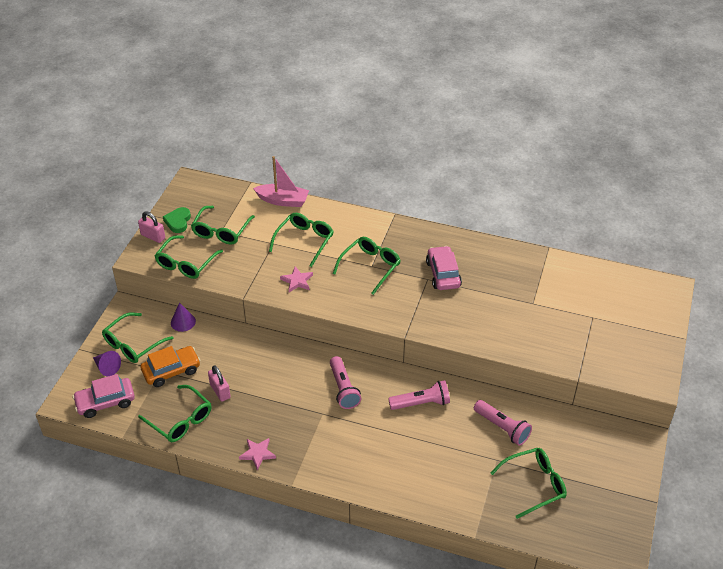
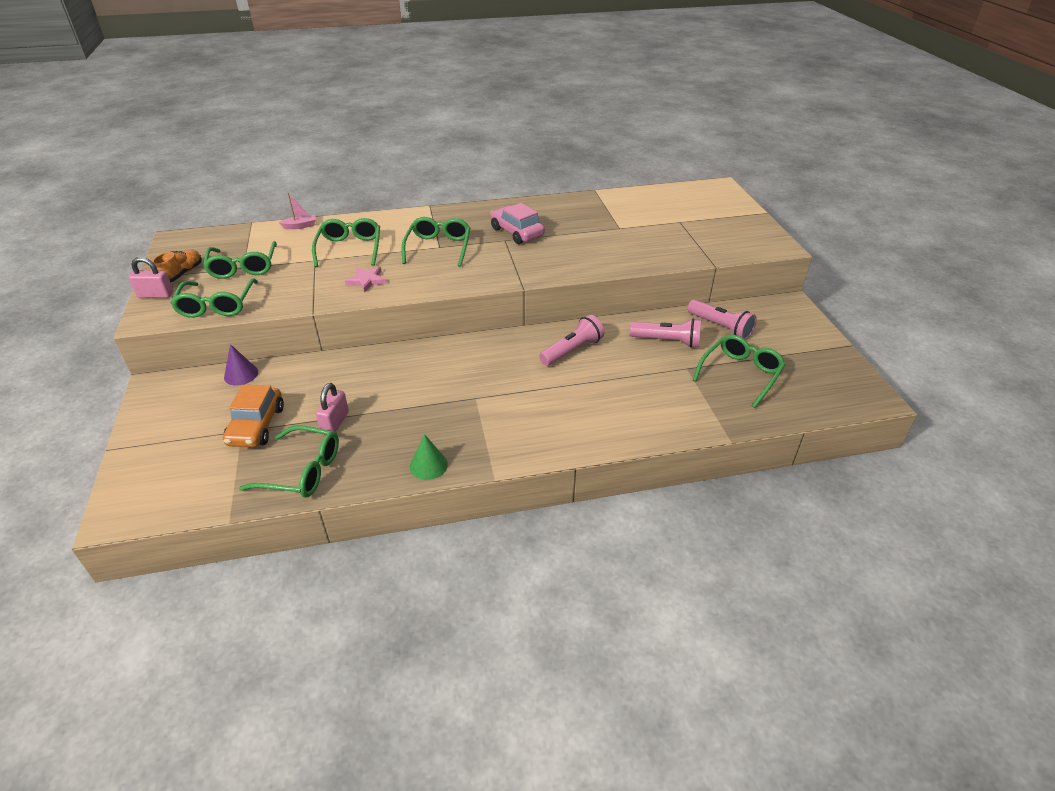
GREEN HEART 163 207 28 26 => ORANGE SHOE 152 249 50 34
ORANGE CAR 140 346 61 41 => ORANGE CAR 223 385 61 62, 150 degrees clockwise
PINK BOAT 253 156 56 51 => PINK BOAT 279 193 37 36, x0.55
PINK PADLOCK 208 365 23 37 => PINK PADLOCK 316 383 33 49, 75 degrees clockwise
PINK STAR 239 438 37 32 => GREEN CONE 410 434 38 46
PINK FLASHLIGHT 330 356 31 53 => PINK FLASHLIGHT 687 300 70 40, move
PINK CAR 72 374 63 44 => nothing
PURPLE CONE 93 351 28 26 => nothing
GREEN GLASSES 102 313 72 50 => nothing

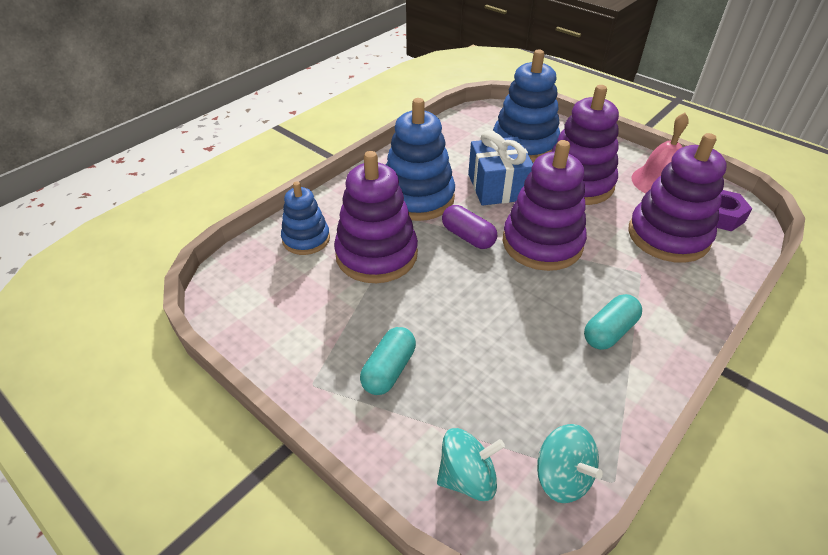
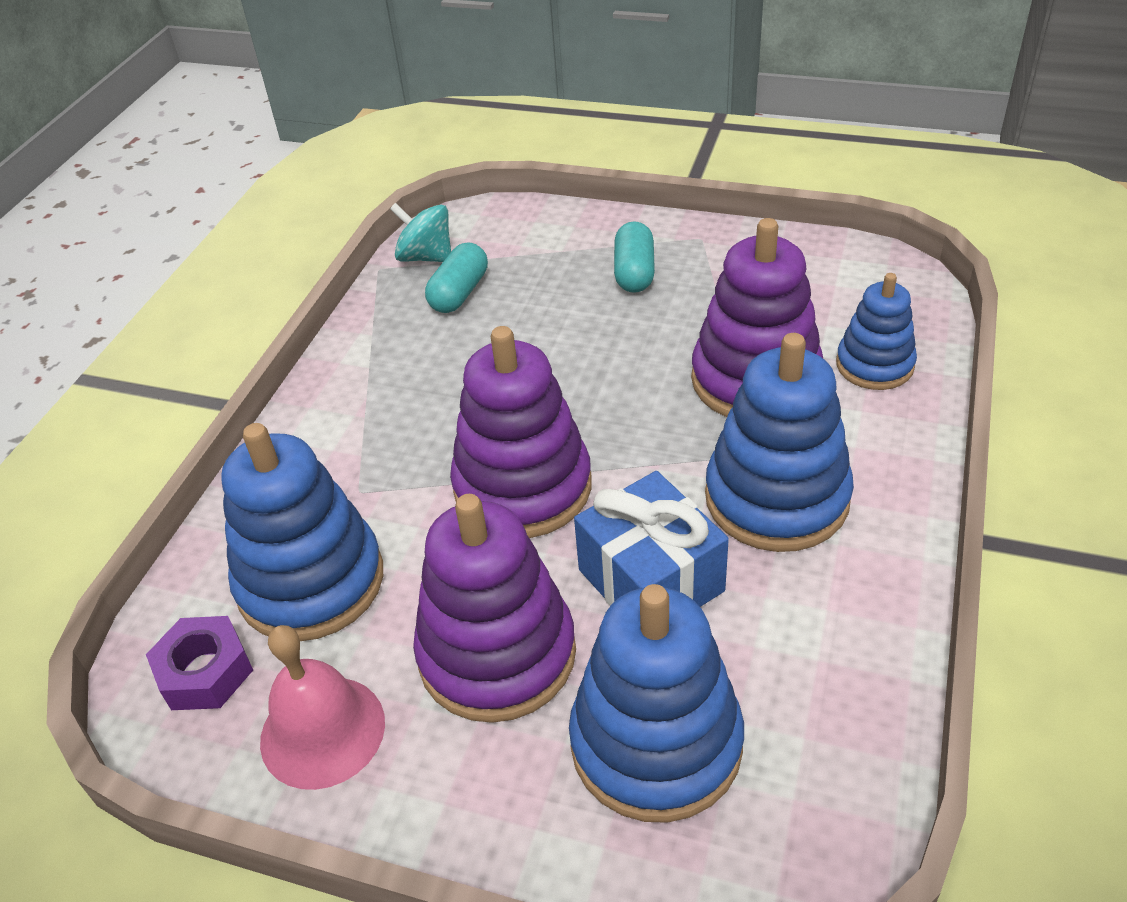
PURPLE STACKING TOY 628 133 99 130 => BLUE STACKING TOY 221 423 162 218
TURQUOISE CAPSULE 584 294 58 56 => TURQUOISE CAPSULE 425 243 63 70, move
TURQUOISE SPINNING TOP 437 428 68 73 => nothing
PURPLE CAPSULE 442 205 55 44 => nothing

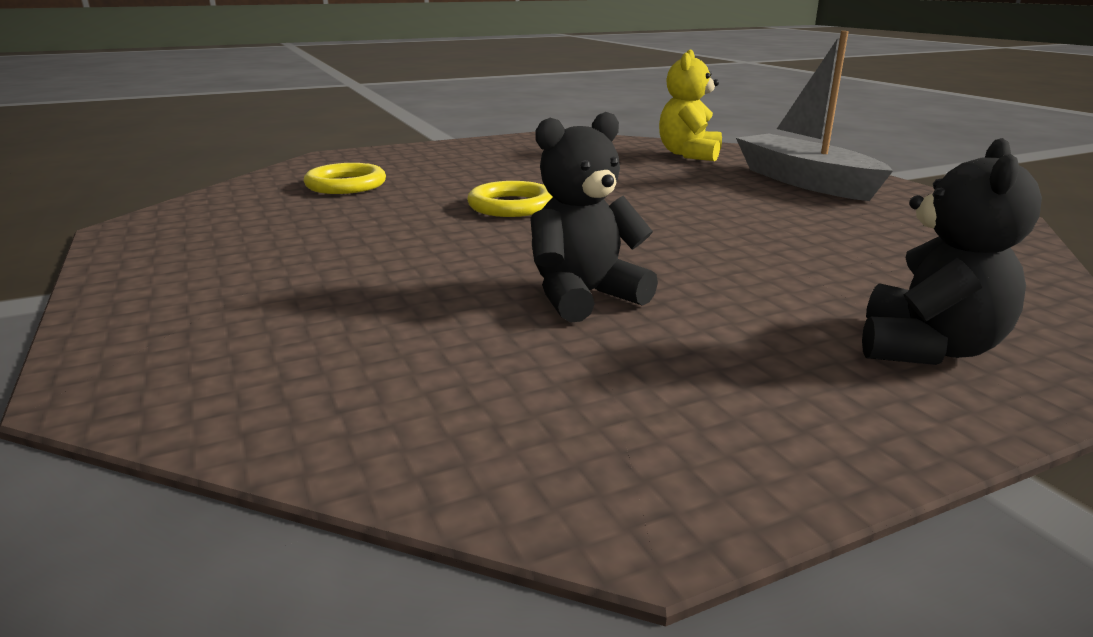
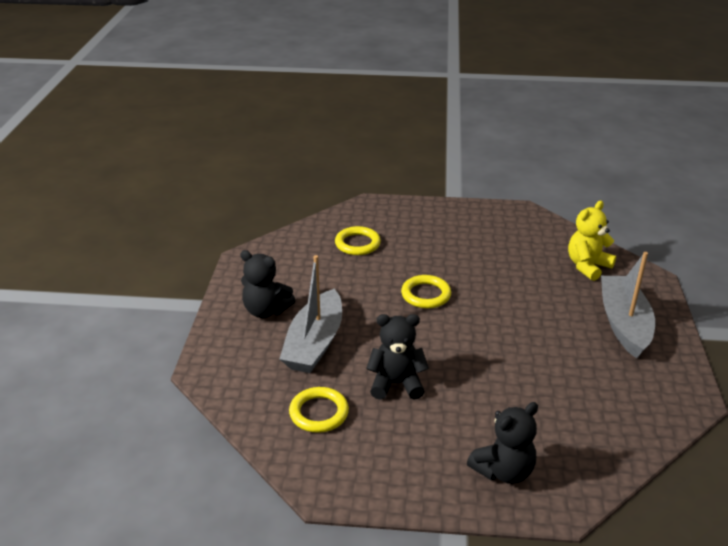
nothing => BLACK TEDDY BEAR 240 250 56 68
nothing => GREY BOAT 279 255 63 118
nothing => YELLOW RING 289 387 60 46

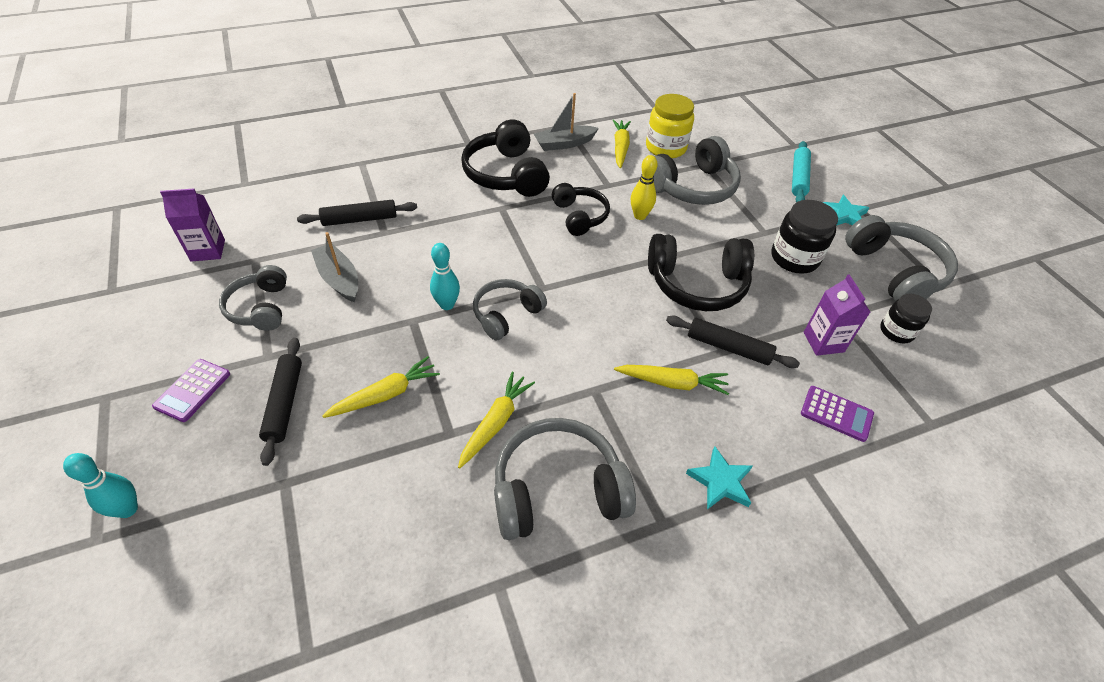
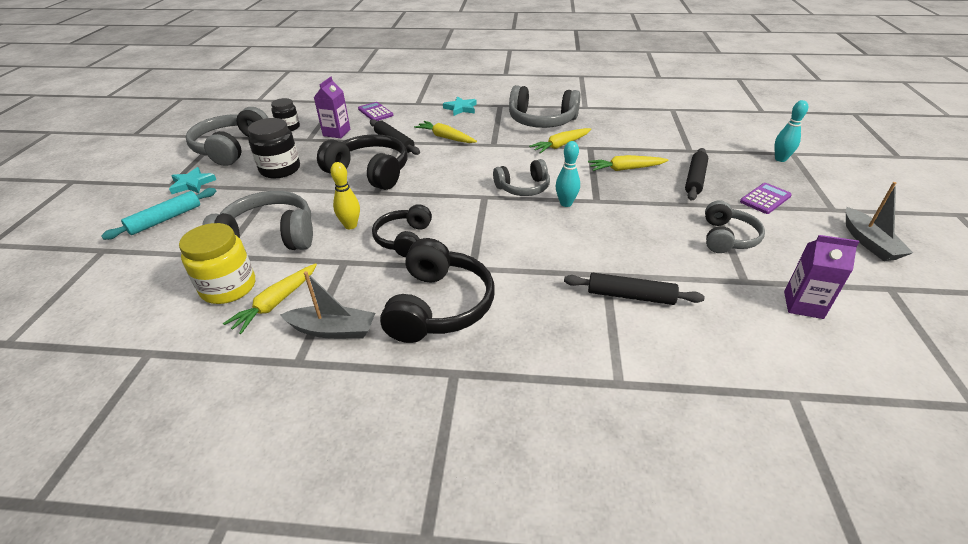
GREY BOAT 311 232 47 70 => GREY BOAT 846 182 67 79, move

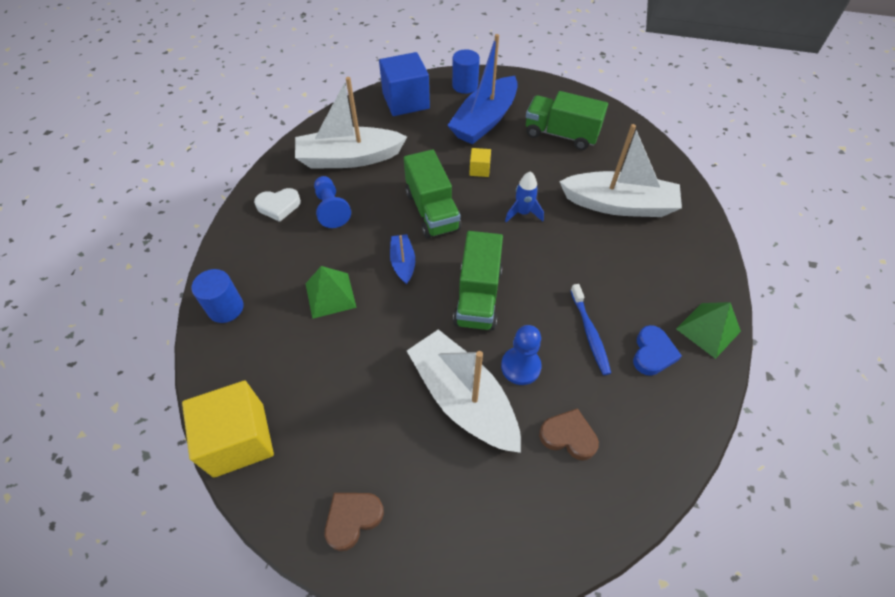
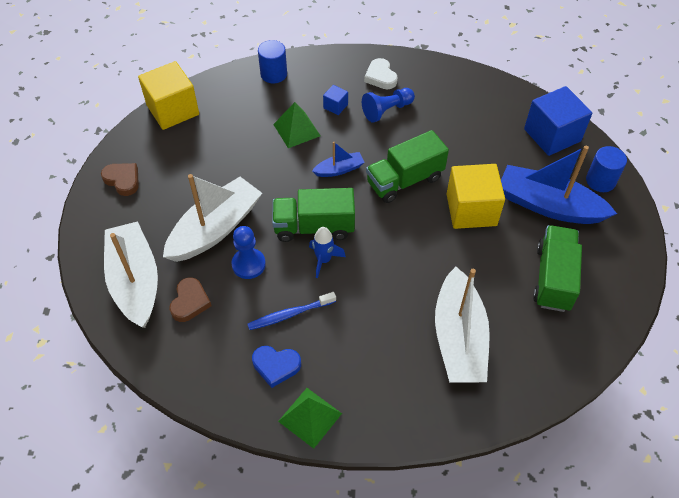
WHITE BOAT 295 77 112 92 => WHITE BOAT 104 221 54 107, move
BLUE ROCKET 505 171 39 51 => BLUE ROCKET 309 227 37 51, move
nothing => BLUE CUBE 323 85 25 30
YELLOW CUBE 469 148 22 29 => YELLOW CUBE 447 164 58 65, x2.21

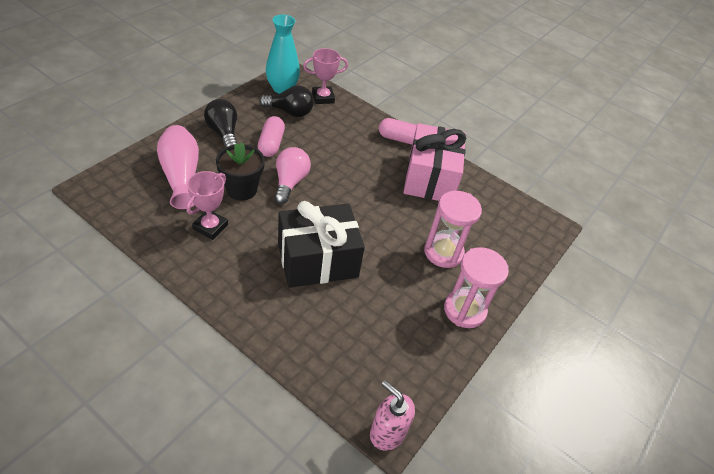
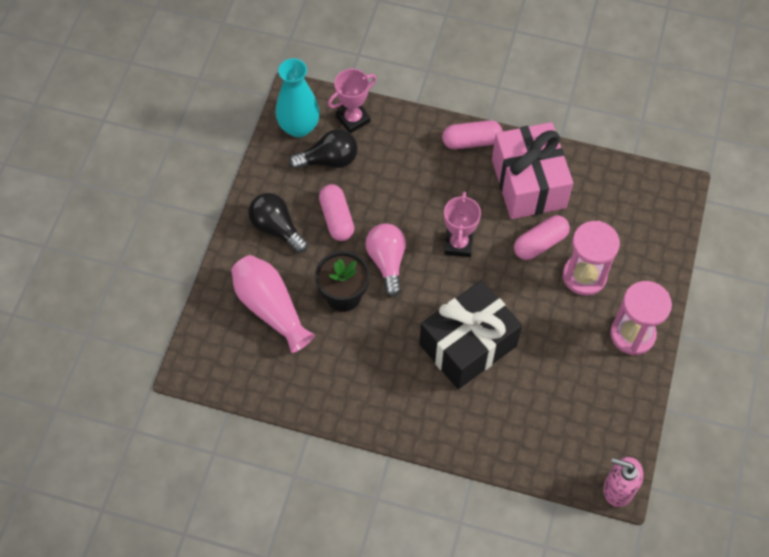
PINK TROPHY 186 171 42 69 => PINK TROPHY 444 192 37 65, move
nothing => PINK CAPSULE 514 215 56 45

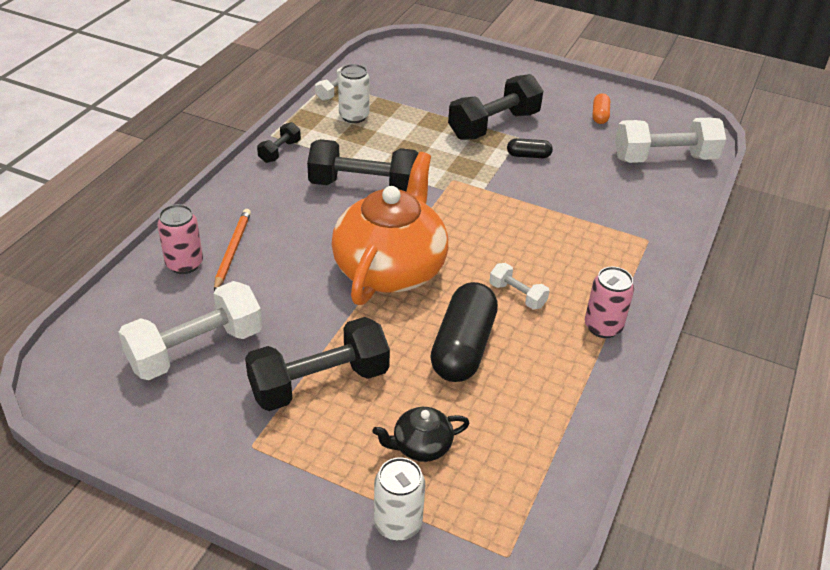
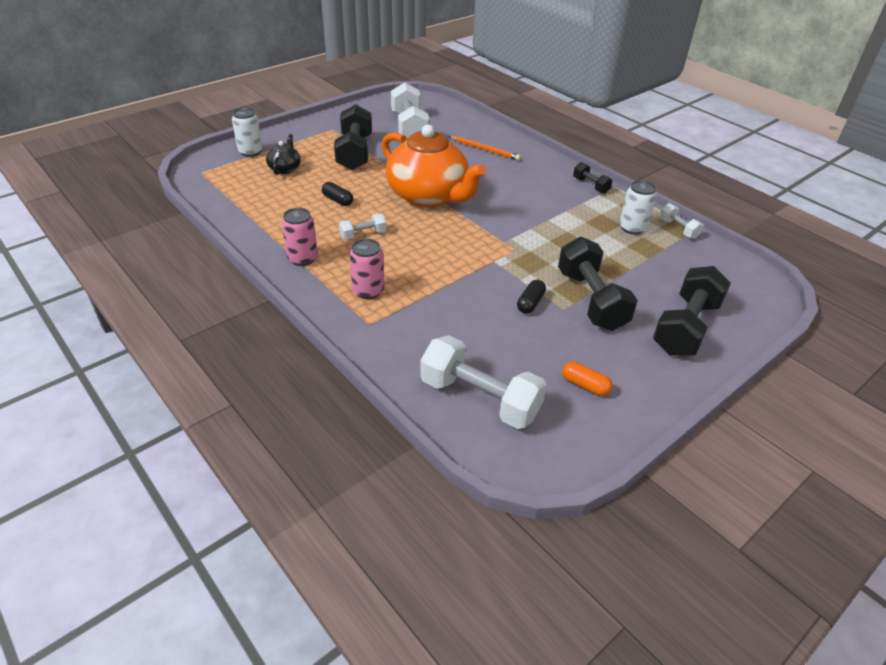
BLACK CAPSULE 430 282 68 100 => BLACK CAPSULE 322 182 31 24, x0.48
PINK CAN 157 204 46 70 => PINK CAN 349 238 35 61, move
WHITE DUMBBELL 615 118 111 45 => WHITE DUMBBELL 420 335 127 94, 75 degrees counterclockwise
BLACK DUMBBELL 307 139 111 53 => BLACK DUMBBELL 653 266 78 90, move

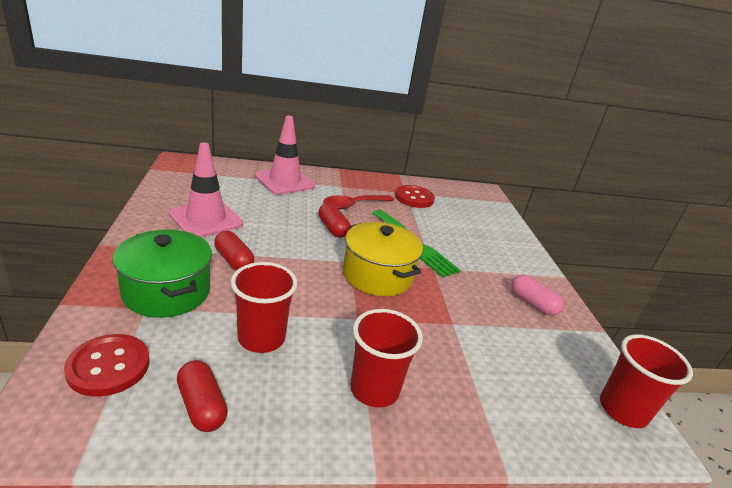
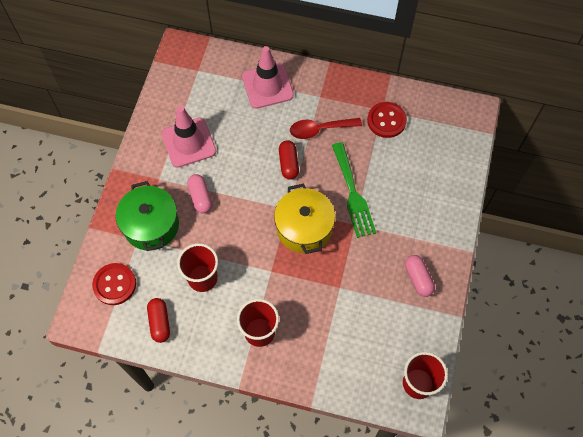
RED CAPSULE 214 231 40 40 => PINK CAPSULE 187 174 25 39

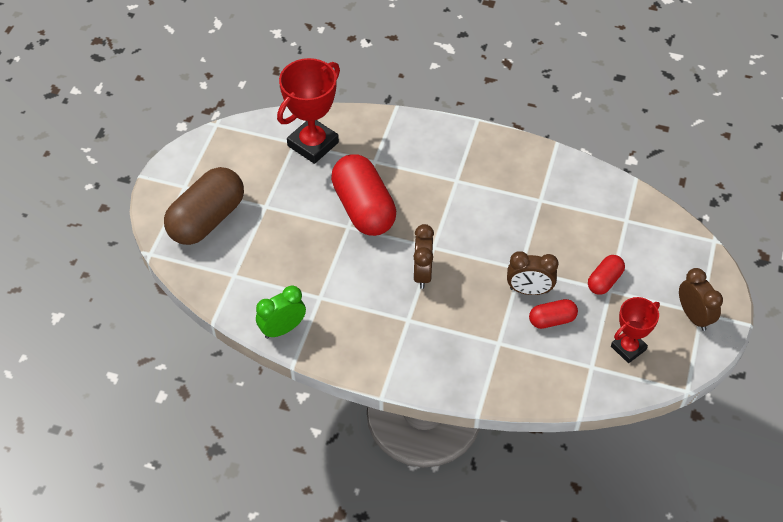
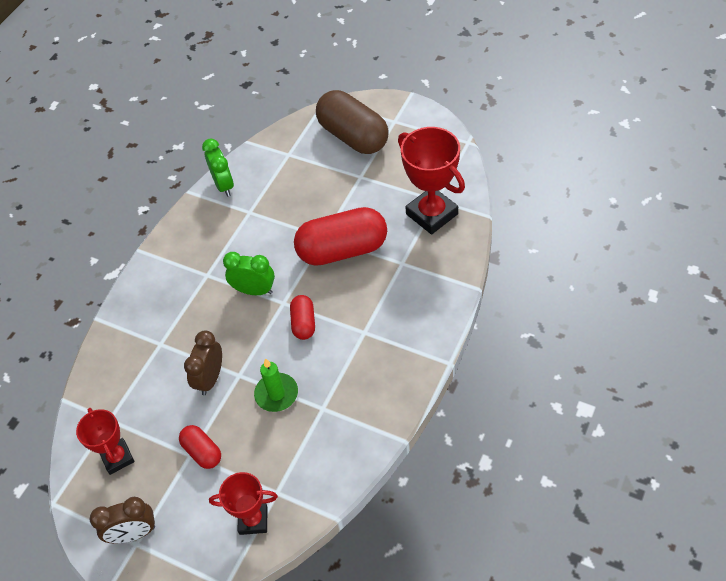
nothing => RED TROPHY 209 472 69 63
BROWN CLOCK 413 224 21 65 => GREEN CLOCK 223 252 52 43
nothing => GREEN CANDLE 254 358 44 54
RED CAPSULE 529 299 49 30 => RED CAPSULE 290 295 25 45, move

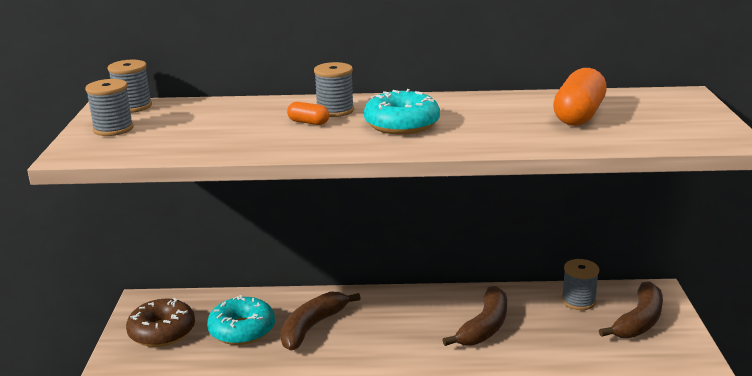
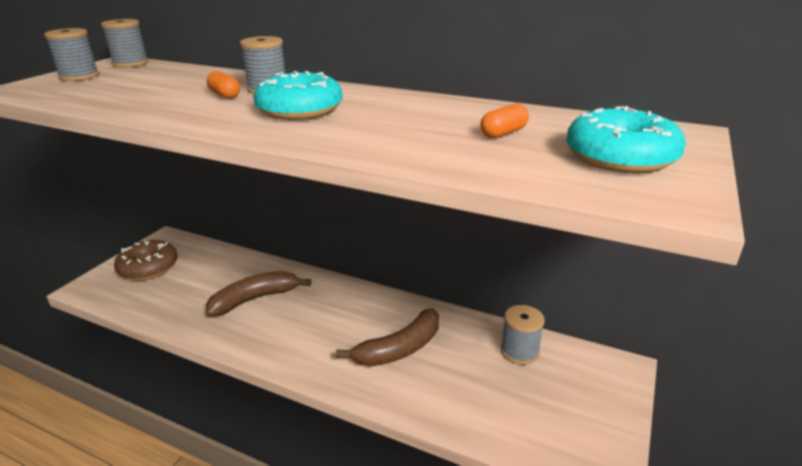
ORANGE CAPSULE 553 68 54 58 => ORANGE CAPSULE 480 104 49 34, x0.49
TURQUOISE DONUT 207 295 68 50 => TURQUOISE DONUT 566 106 120 67, move
BROWN BANANA 599 281 64 57 => nothing

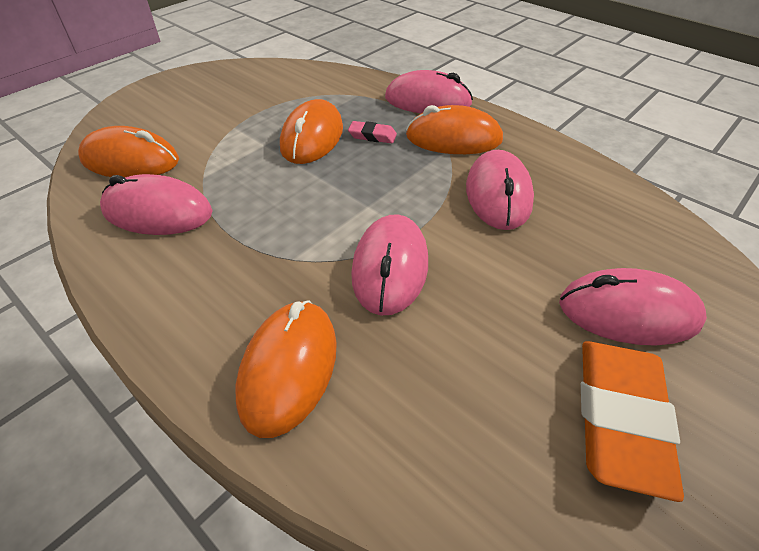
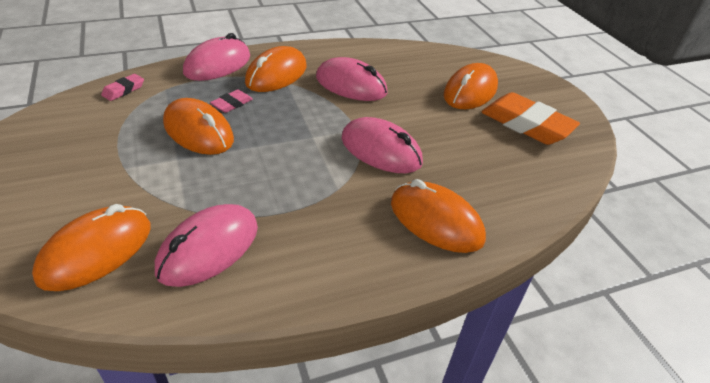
nothing => PINK ERASER 101 74 43 27
PINK MOUSE 559 268 148 78 => ORANGE MOUSE 444 63 54 46

